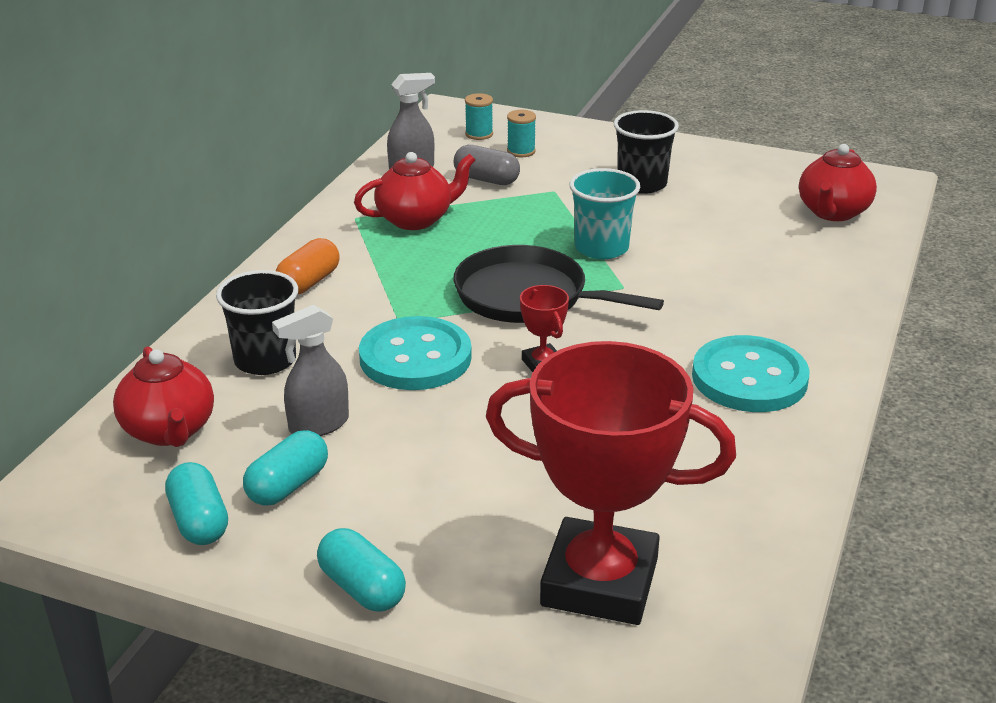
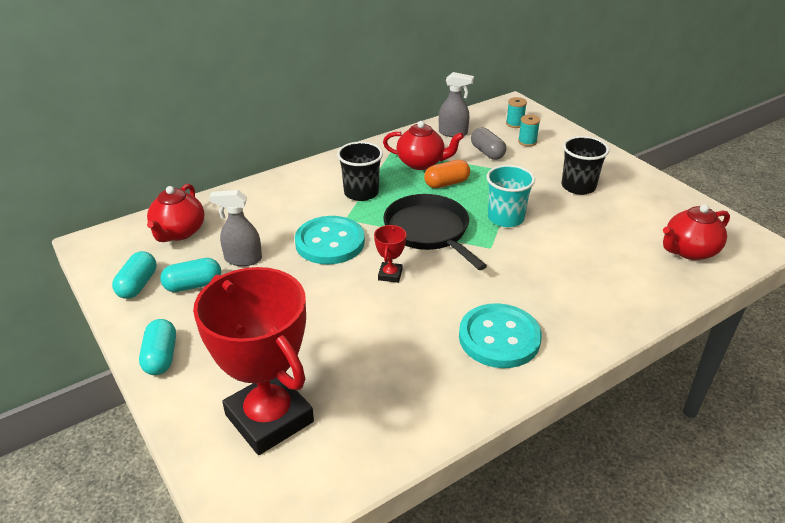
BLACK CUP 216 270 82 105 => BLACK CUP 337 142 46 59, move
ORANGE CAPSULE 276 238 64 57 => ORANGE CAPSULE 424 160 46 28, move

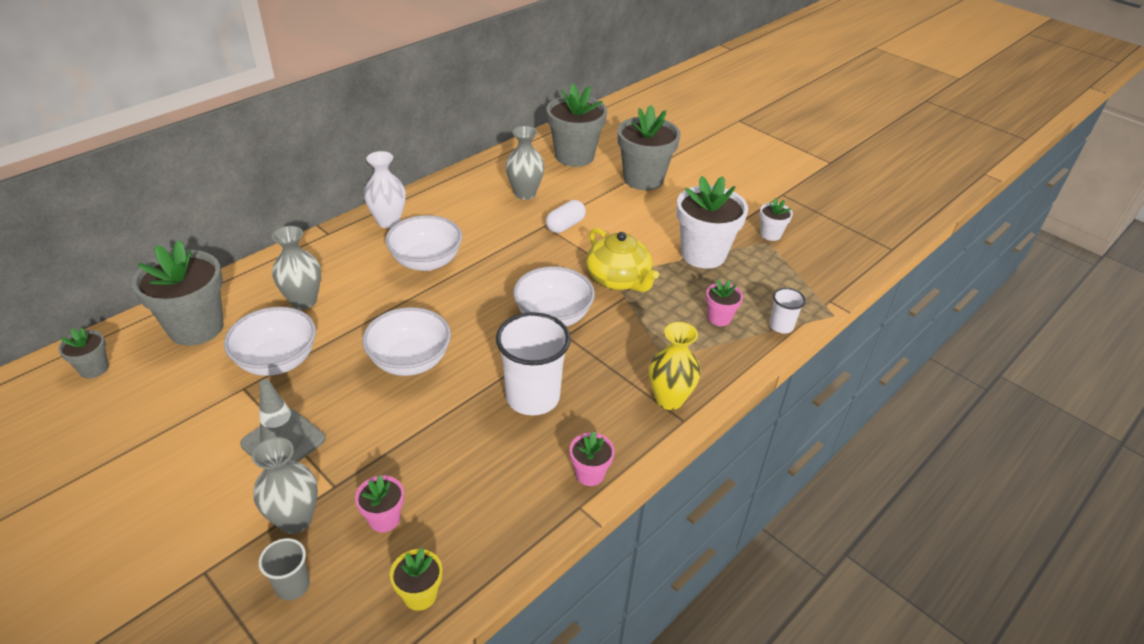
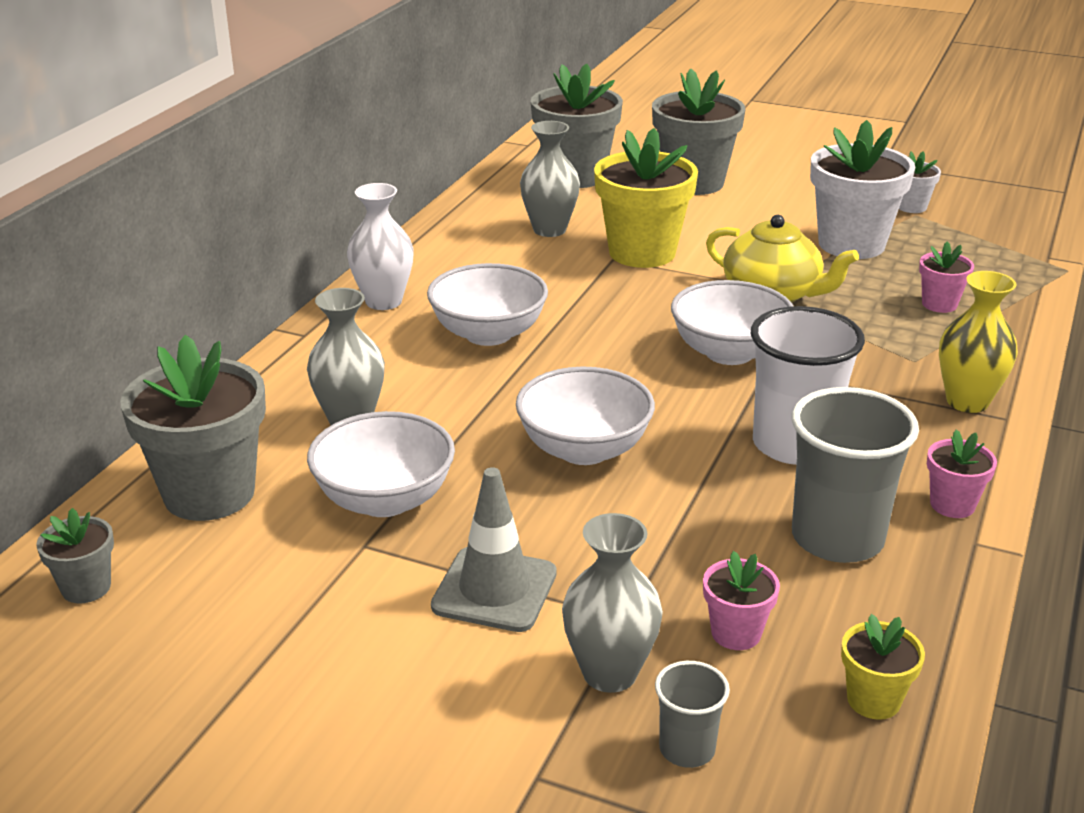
WHITE CAPSULE 546 200 40 33 => YELLOW FLOWER POT 594 128 104 140
nothing => GREY CUP 792 387 127 176
WHITE CUP 769 288 37 46 => nothing

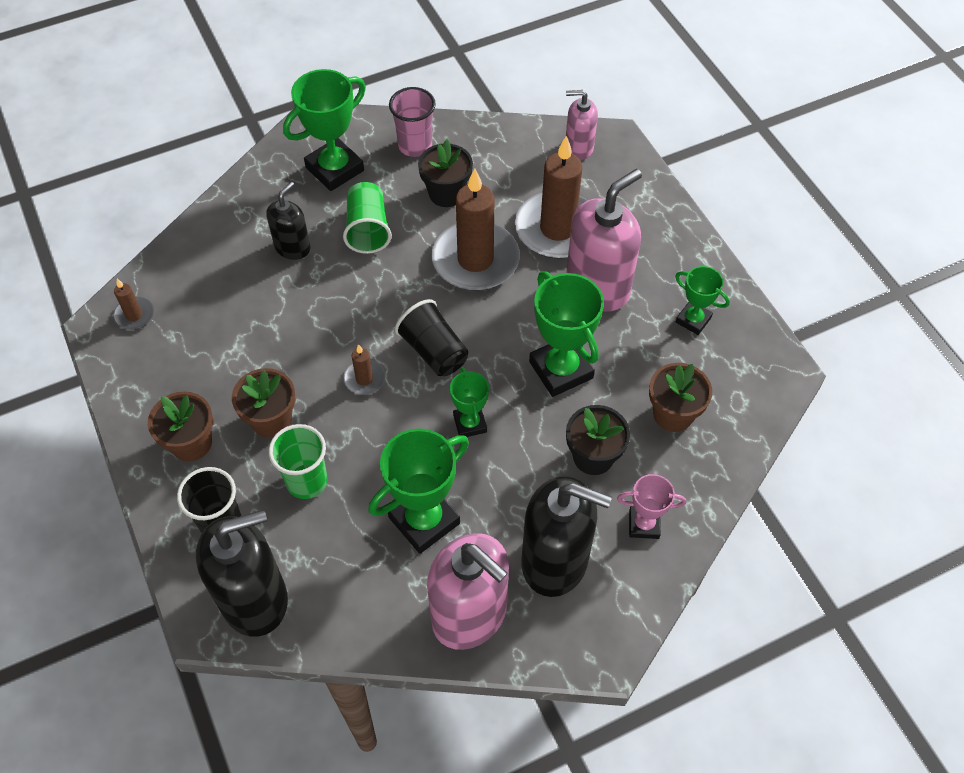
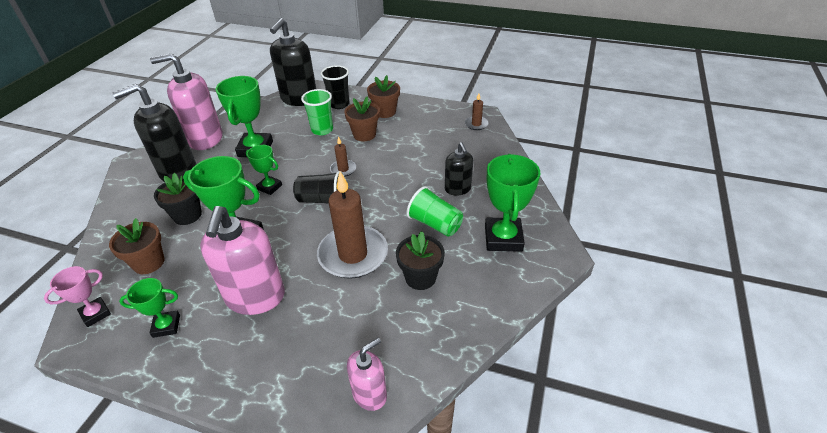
PINK TROPHY 617 474 69 65 => PINK TROPHY 44 266 67 61, move
PINK CUP 389 87 47 70 => nothing
BROWN CANDLE 515 136 73 123 => nothing

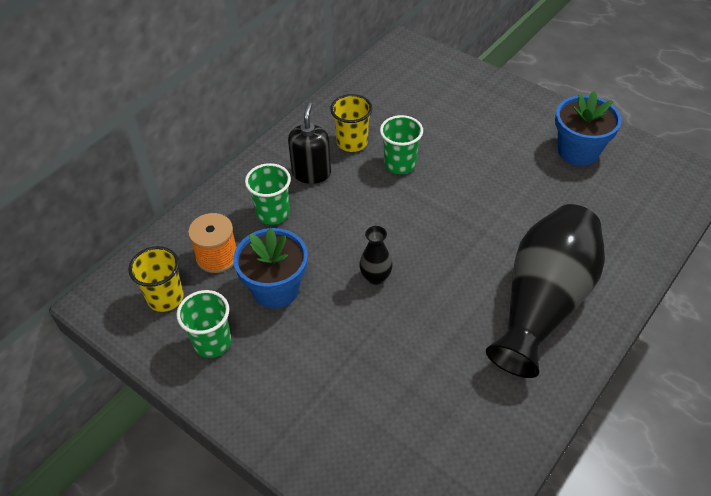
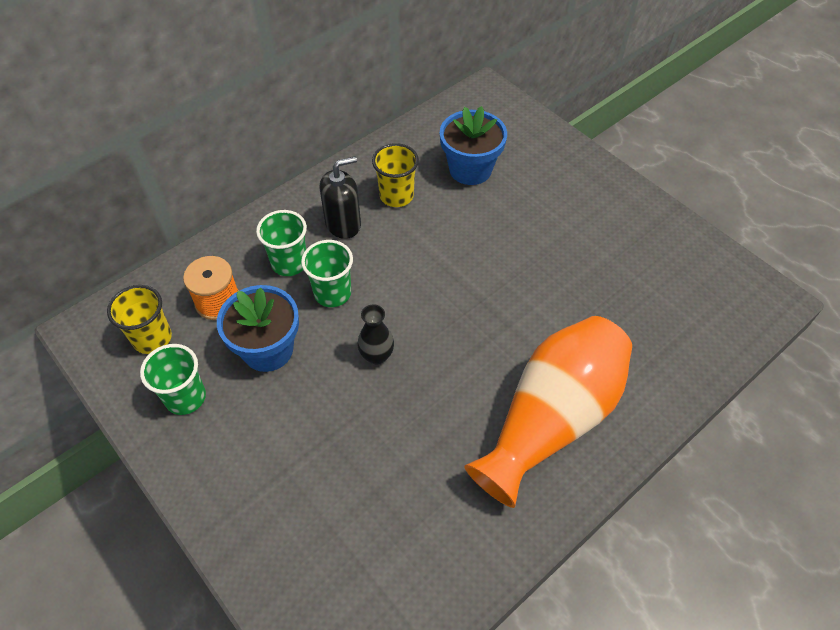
GREEN CUP 380 115 43 59 => GREEN CUP 301 240 52 67, move
BLACK SOAP DISPENSER 288 102 43 82 => BLACK SOAP DISPENSER 319 156 42 83, 45 degrees clockwise
BLUE FLOWER POT 555 91 67 75 => BLUE FLOWER POT 440 106 67 79, move
BLACK VASE 486 204 119 174 => ORANGE VASE 464 316 168 192

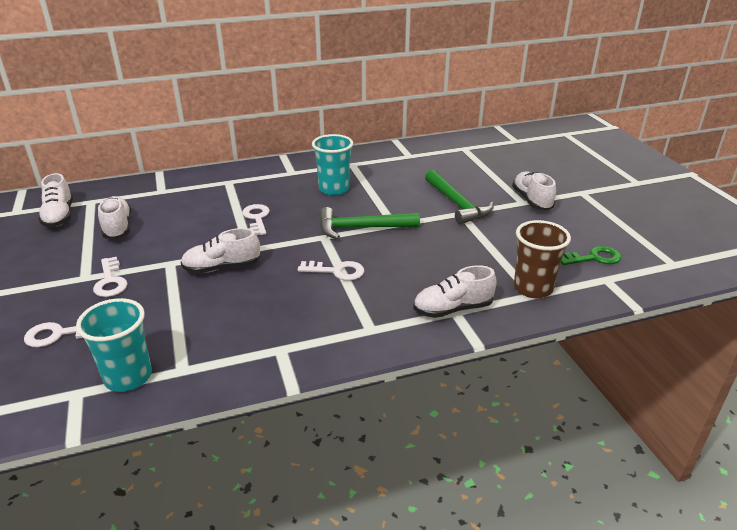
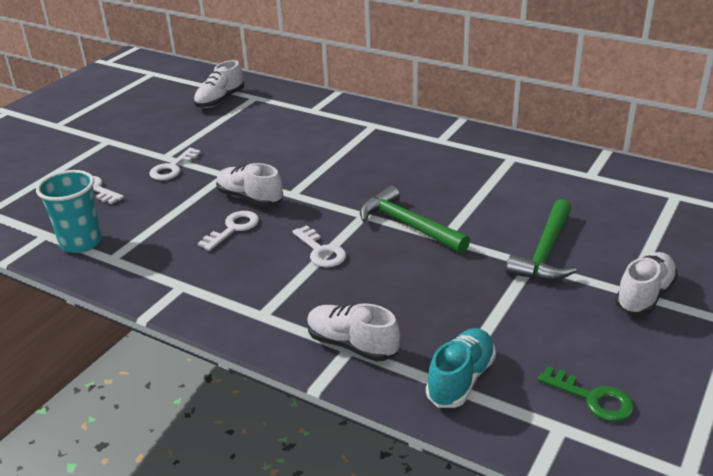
WHITE KEY 242 204 28 31 => WHITE KEY 198 211 61 40, move
BROWN CUP 514 220 57 78 => TURQUOISE SHOE 426 328 70 80
WHITE SHOE 98 196 33 43 => nothing
TURQUOISE CUP 312 134 41 62 => nothing

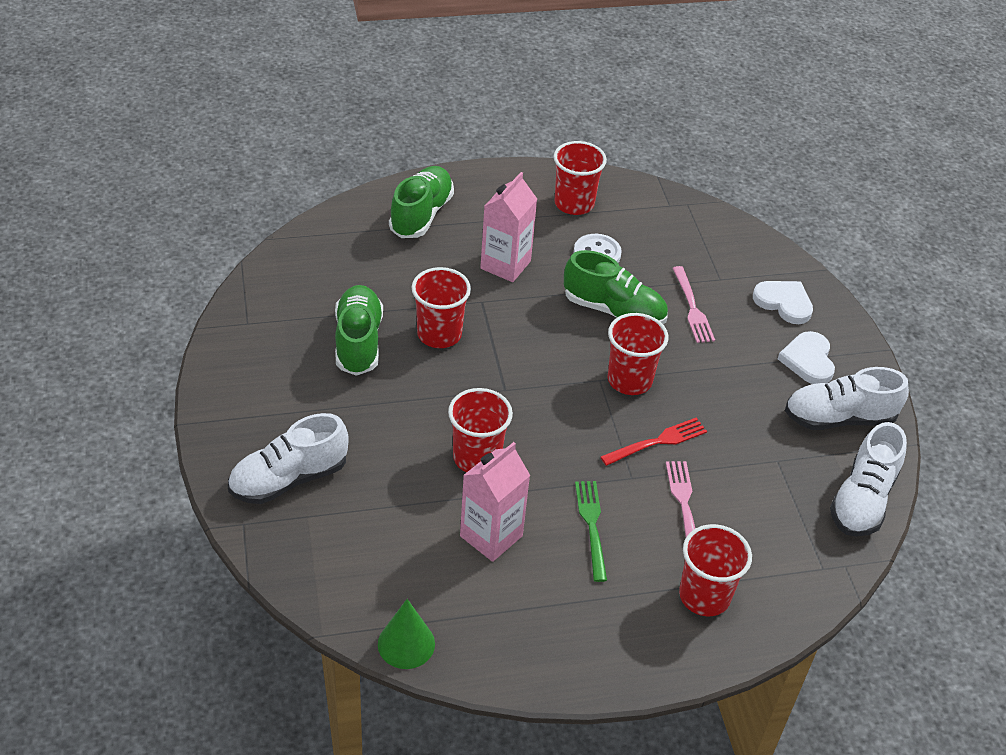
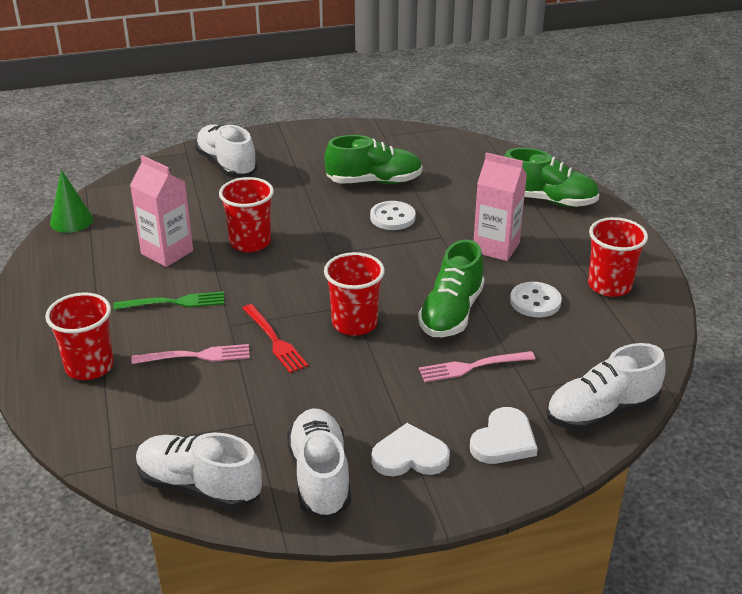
RED CUP 412 267 59 81 => WHITE BUTTON 370 201 46 29
nothing => WHITE SHOE 546 343 120 88

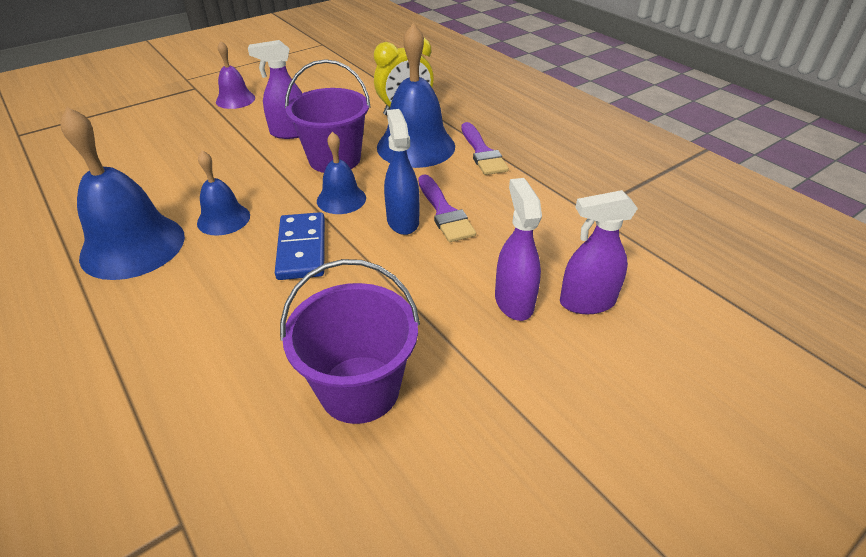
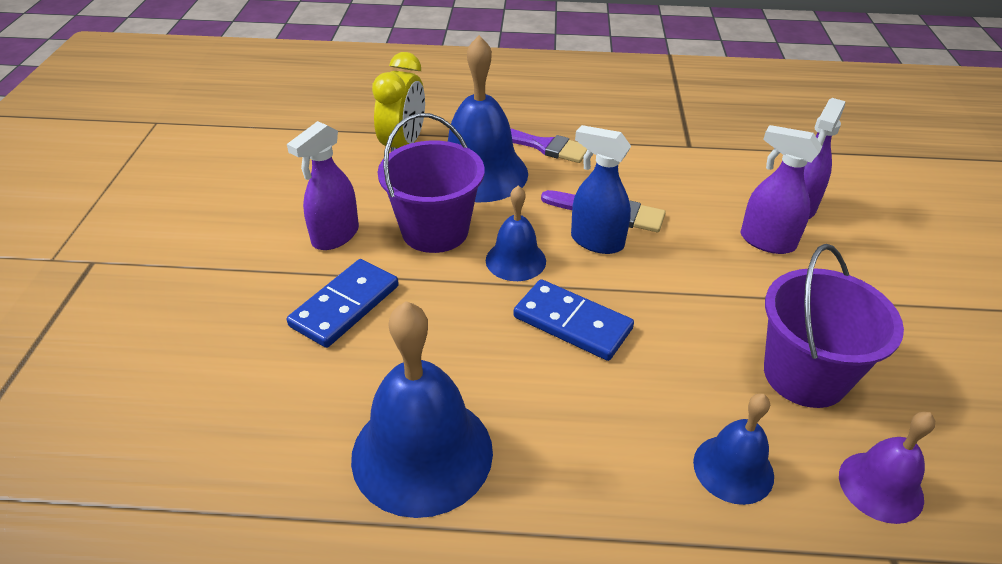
nothing => BLUE DOMINO 287 259 112 89
BLUE BELL 197 151 53 85 => BLUE BELL 693 393 81 112, move
PURPLE BELL 216 41 39 68 => PURPLE BELL 839 412 96 112, move

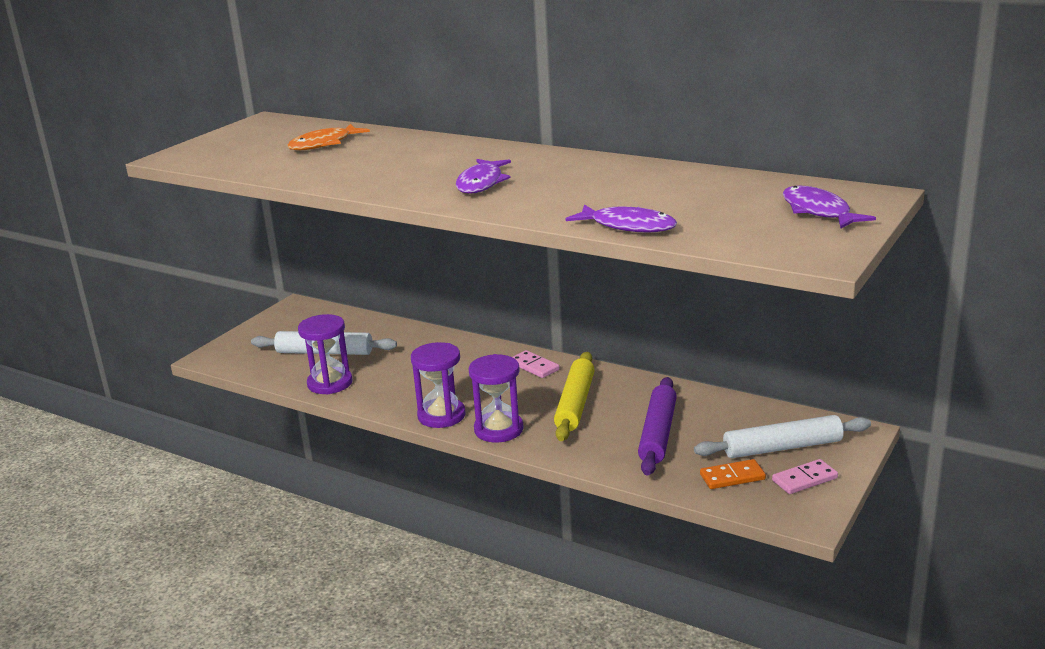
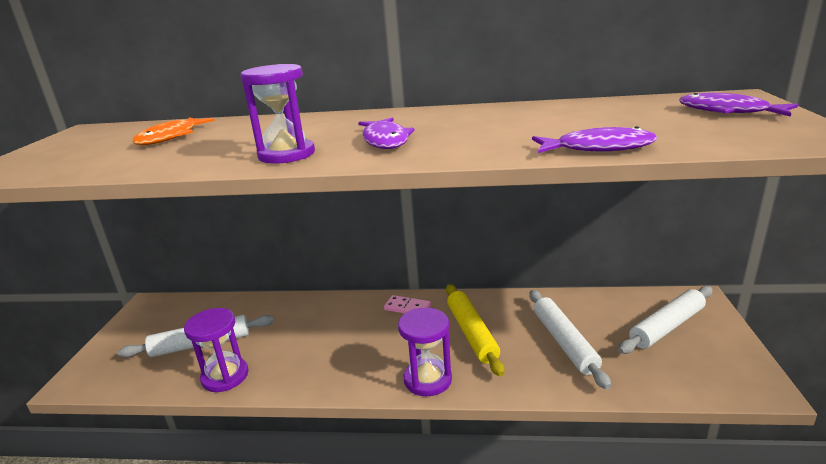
PURPLE HOURGLASS 411 342 55 86 => PURPLE HOURGLASS 240 64 75 100, move
PURPLE ROLLING PIN 638 377 39 98 => WHITE ROLLING PIN 529 290 82 100
ORANGE DOMINO 700 459 66 30 => nothing
PINK DOMINO 772 459 66 35 => nothing

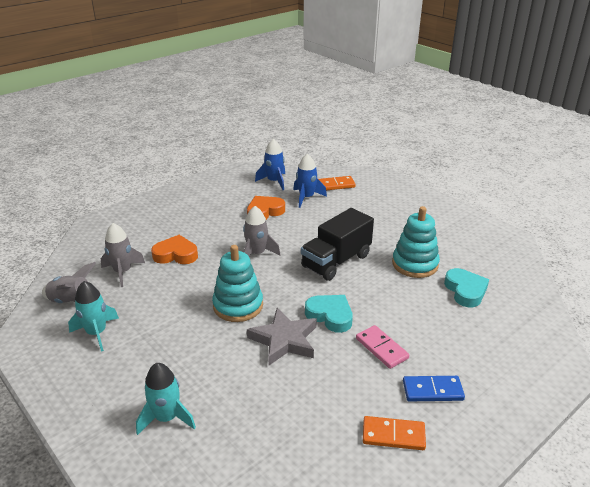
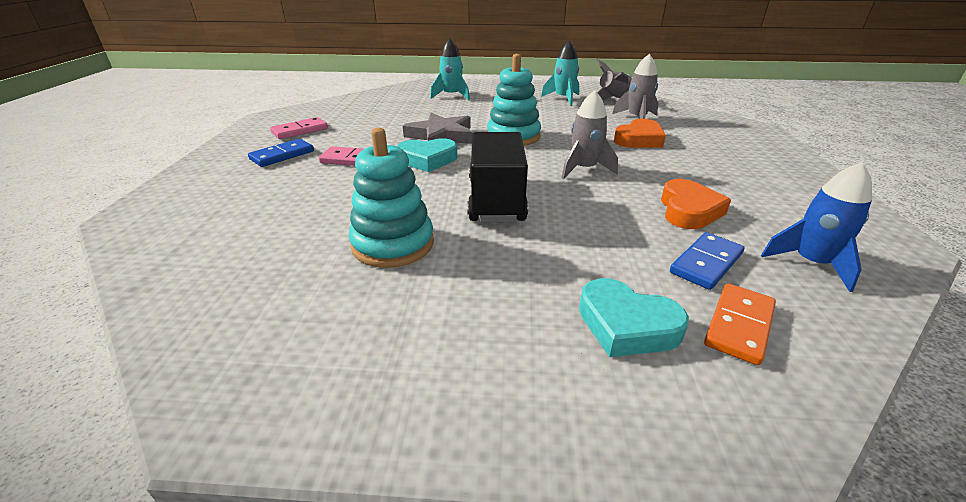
ORANGE DOMINO 363 416 63 34 => PINK DOMINO 270 117 58 22
TURQUOISE HEART 444 268 45 39 => TURQUOISE HEART 579 278 110 79, move
BLUE ROCKET 293 154 34 54 => BLUE DOMINO 670 232 74 58

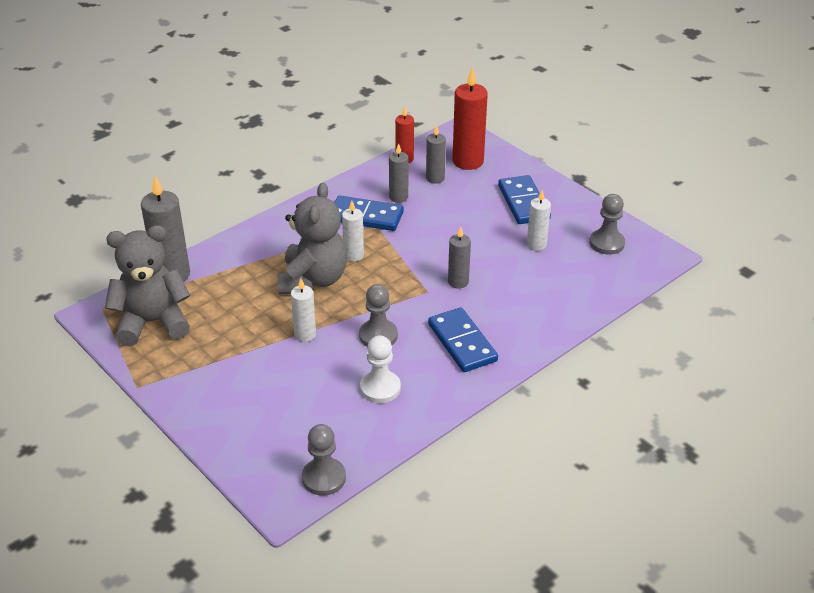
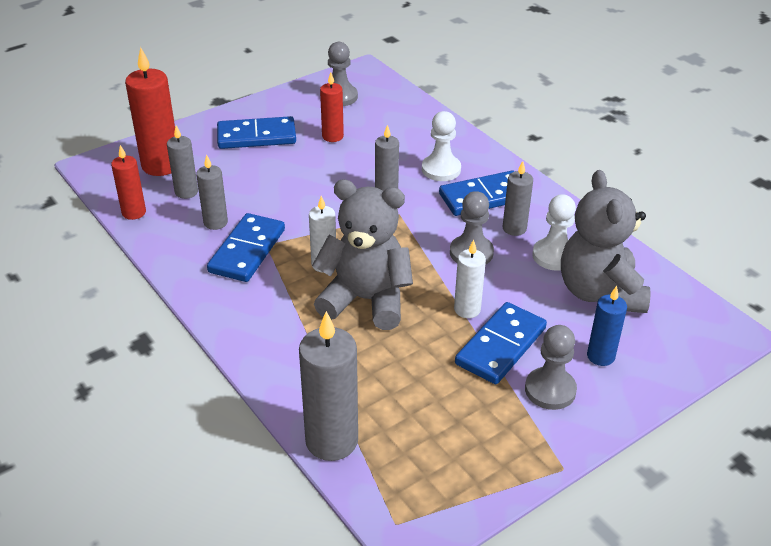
WHITE CANDLE 527 190 24 61 => RED CANDLE 320 72 24 70
nothing => WHITE PAWN 422 111 39 70
nothing => BLUE DOMINO 455 302 92 82
nothing => GREY CANDLE 503 161 30 75
GREY PAWN 302 424 44 72 => GREY PAWN 525 325 52 85, move
GREY TEDDY BEAR 105 225 86 121 => GREY TEDDY BEAR 561 170 90 143, move
nothing => BLUE CANDLE 587 286 40 80

